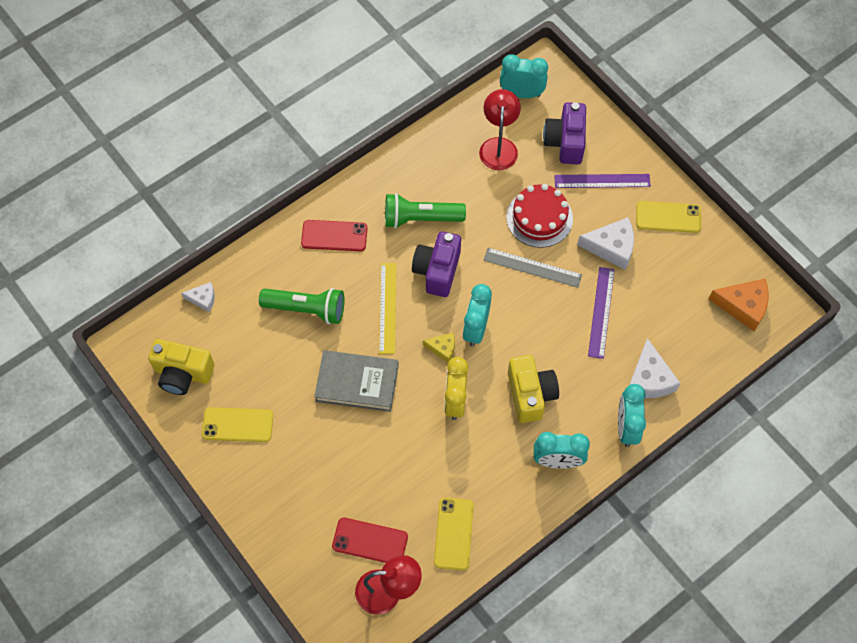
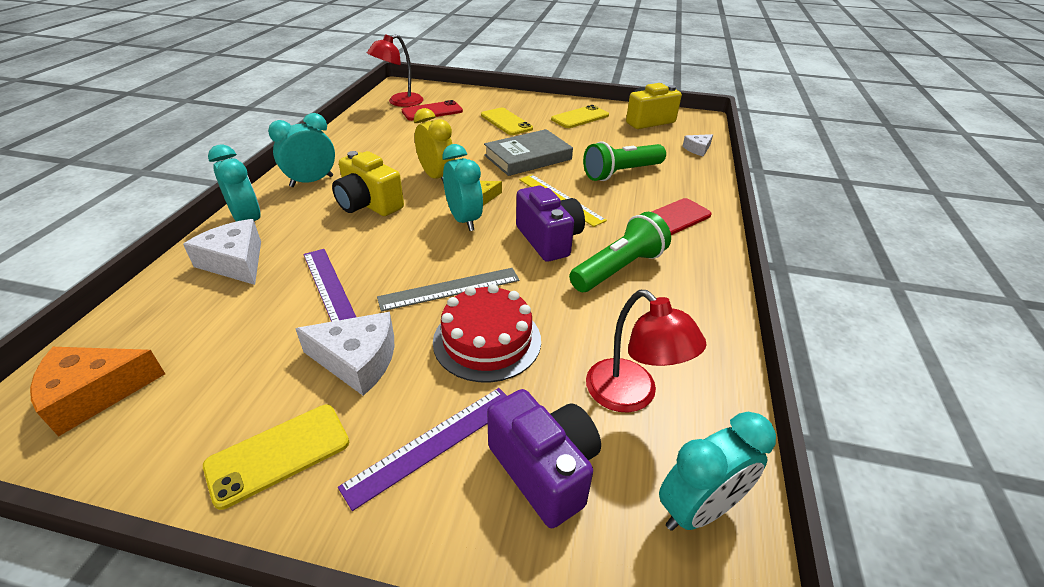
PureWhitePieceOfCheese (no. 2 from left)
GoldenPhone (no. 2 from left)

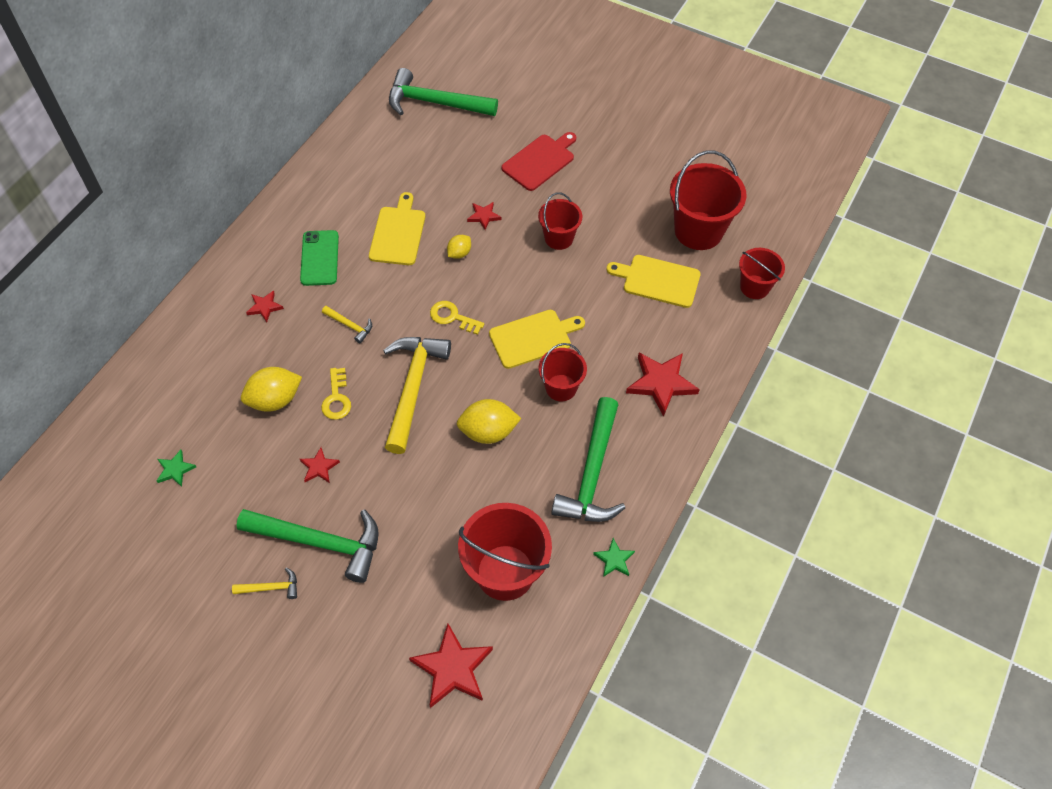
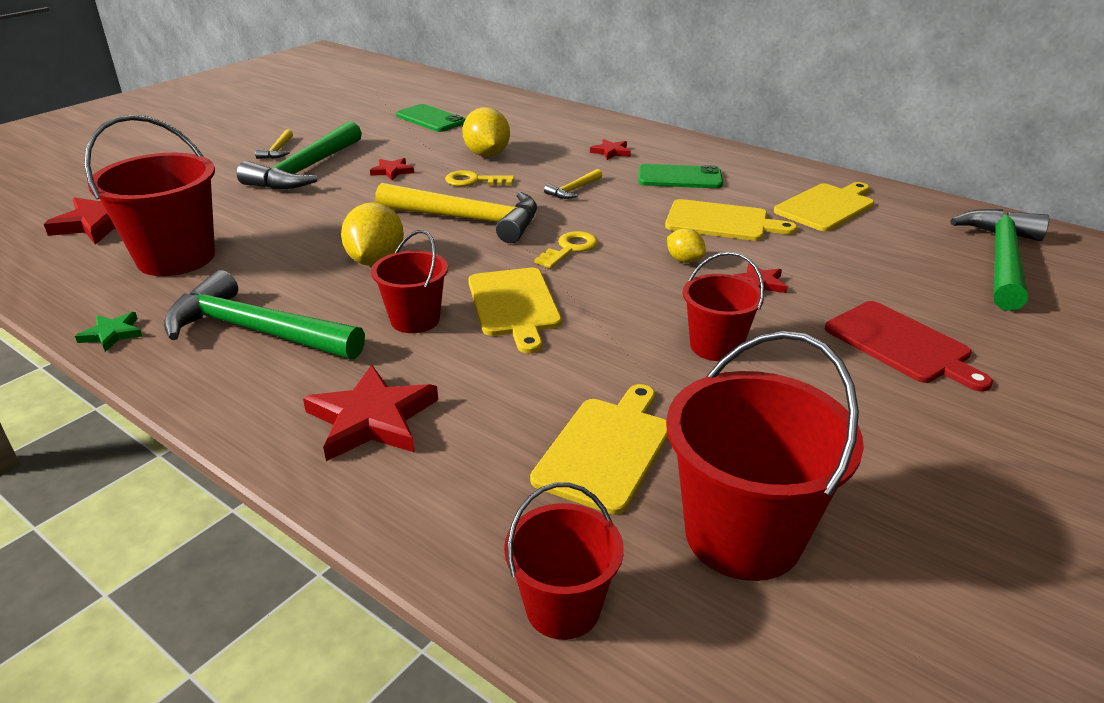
EmeraldPhone (no. 1 from left)
GoldenCuttingBoard (no. 4 from left)

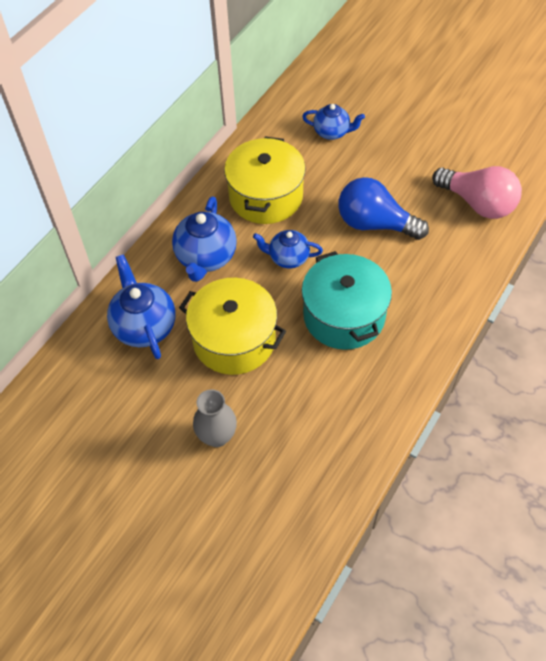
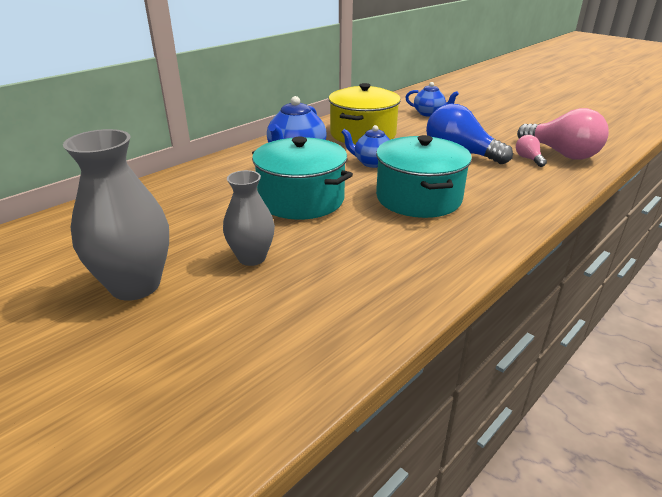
CobaltChinaTeapot (no. 1 from left in the first image)
TealStockpot (no. 1 from left)
GrayTallVase (no. 1 from left)
RosyLightBulb (no. 1 from left)

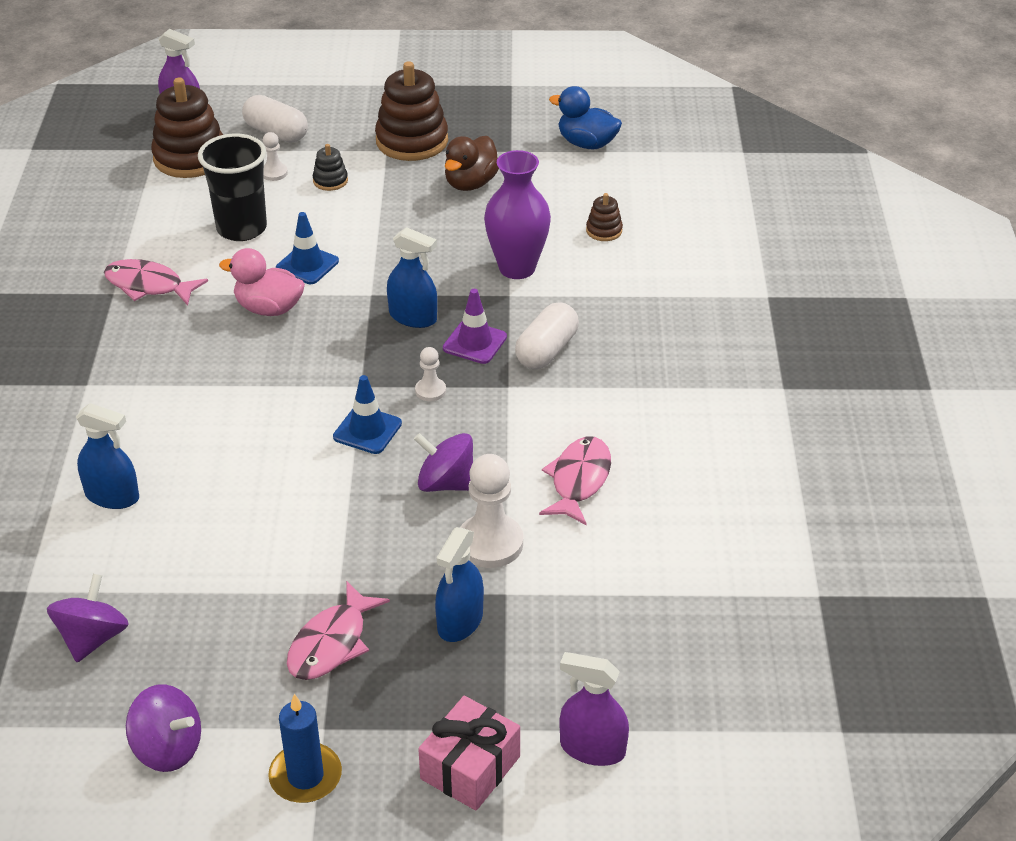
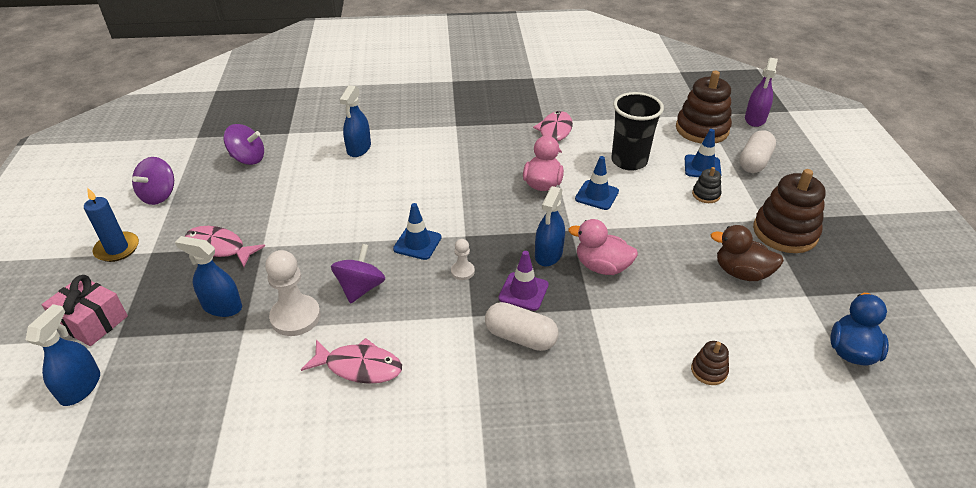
CobaltRoadCone (no. 3 from left)
VioletTallVase
CobaltSprayCleaner (no. 1 from left)
RosyToyDuck (no. 2 from left)

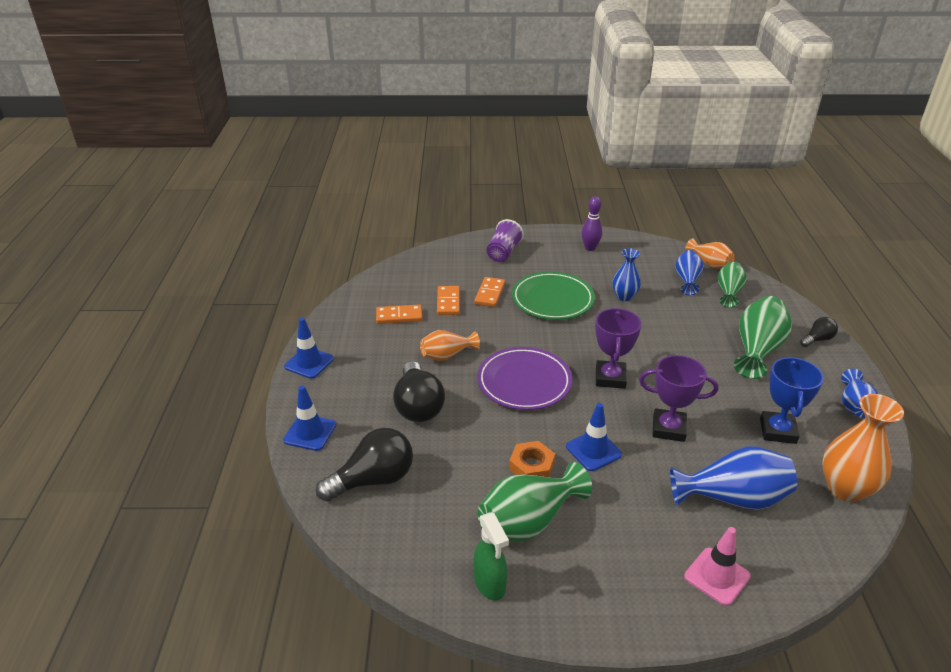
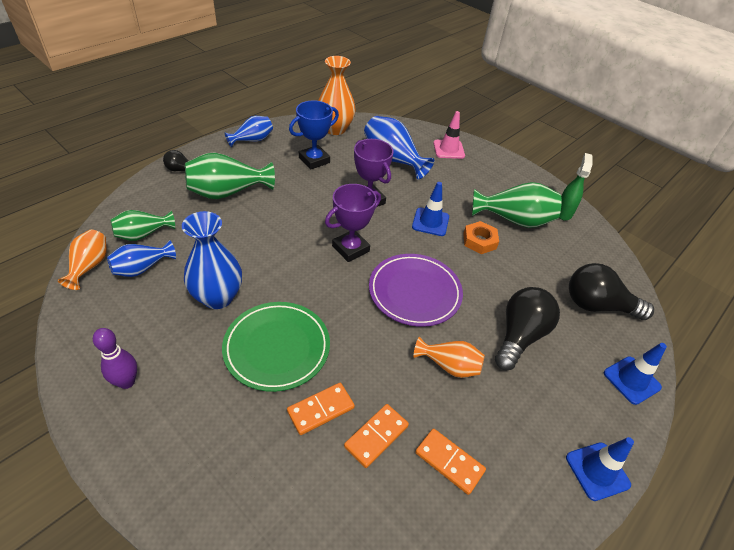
VioletTumbler
CobaltTallVase (no. 2 from left)

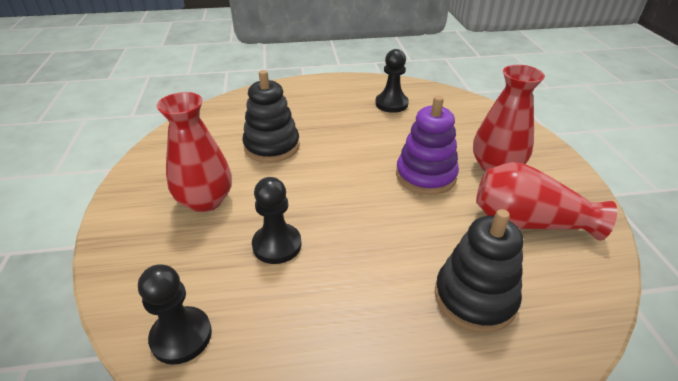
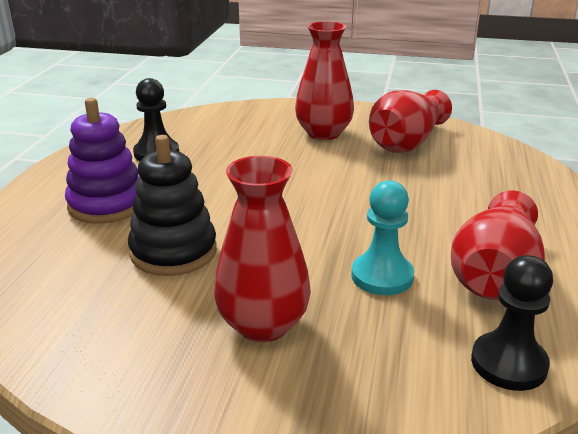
VioletStackingToy
TealChessPawn
BlackStackingToy (no. 2 from left in the first image)
CrimsonTallVase (no. 4 from left)

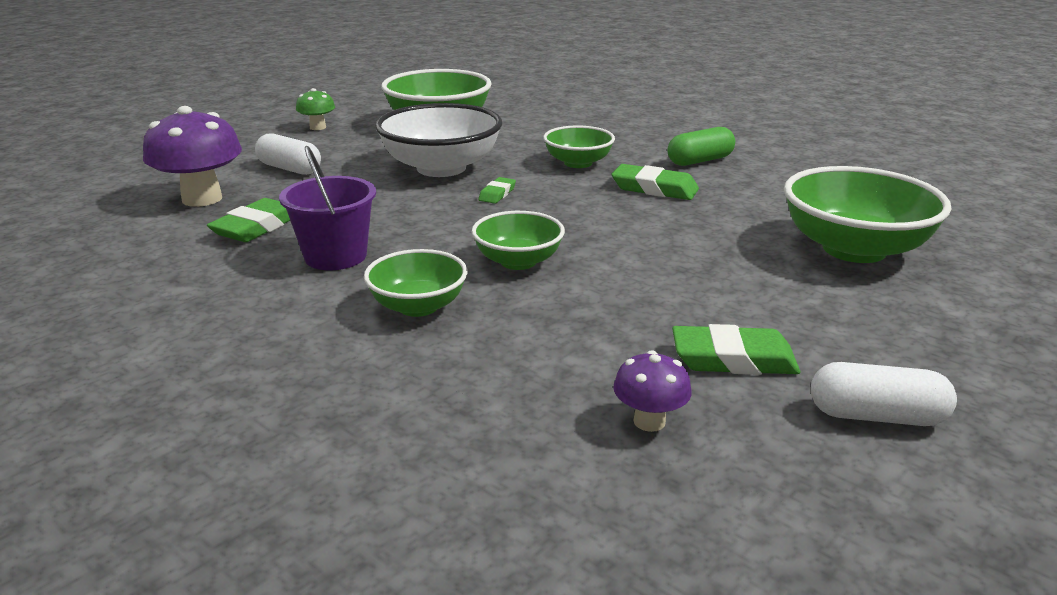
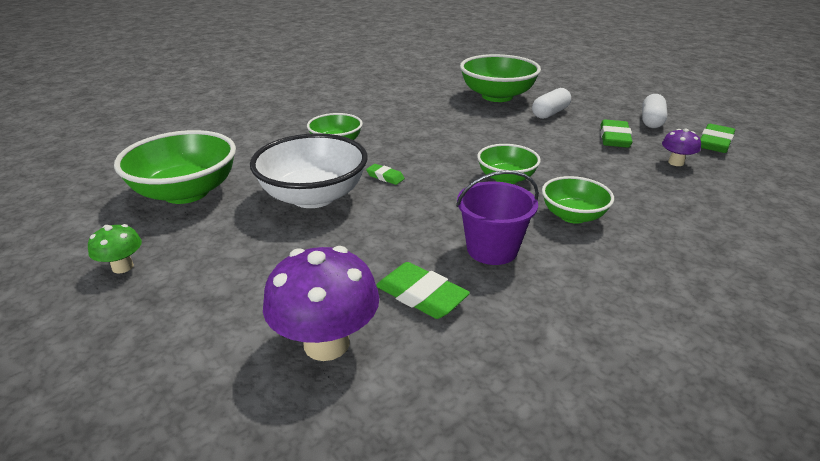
EmeraldCapsule
PureWhiteCapsule (no. 1 from left)
EmeraldPencilEraser (no. 4 from left)

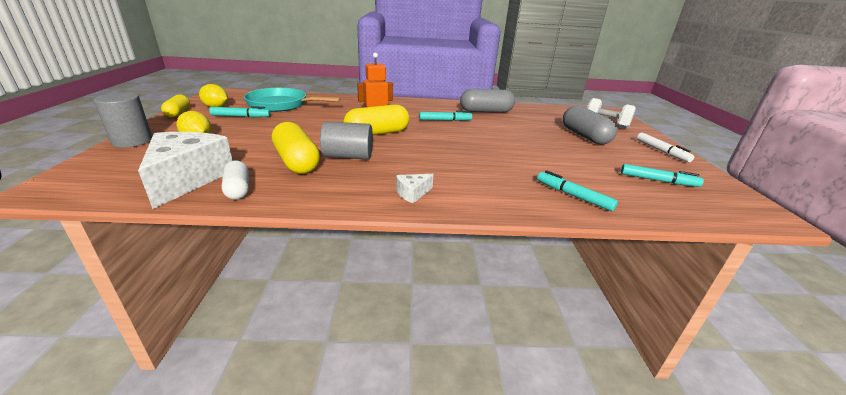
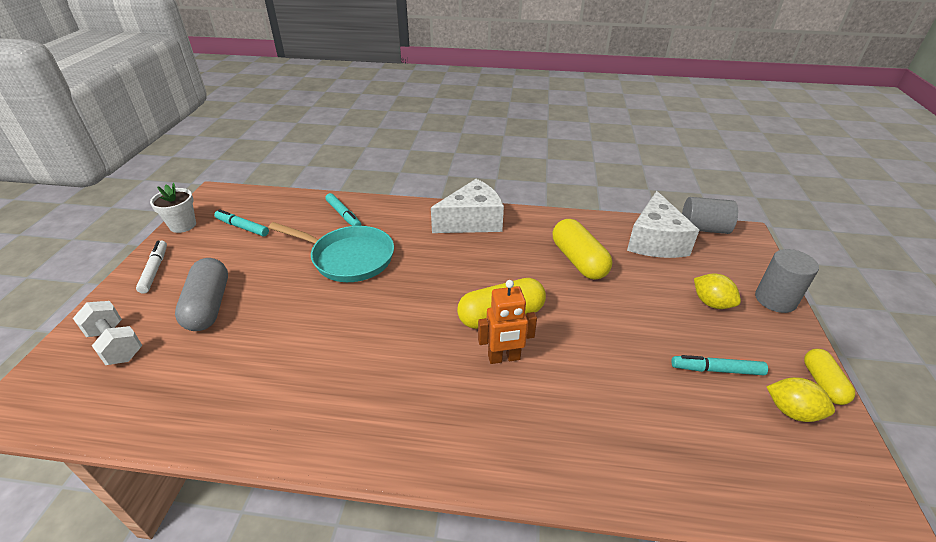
TealSkillet
GrayCapsule (no. 1 from left in the first image)
TealFeltPen (no. 2 from left in the first image)
GraySolidCylinder (no. 1 from left)
PureWhiteCapsule
PureWhitePieceOfCheese (no. 1 from left)
PureWhitePlantPot

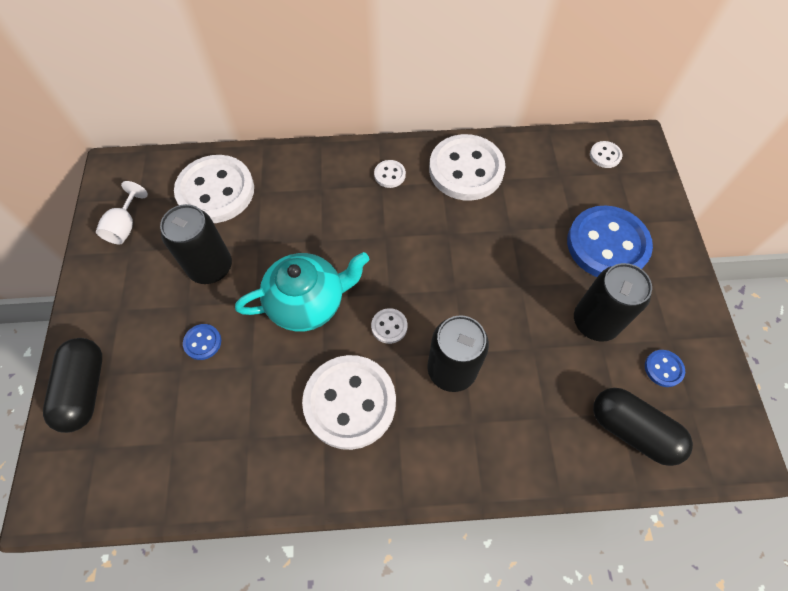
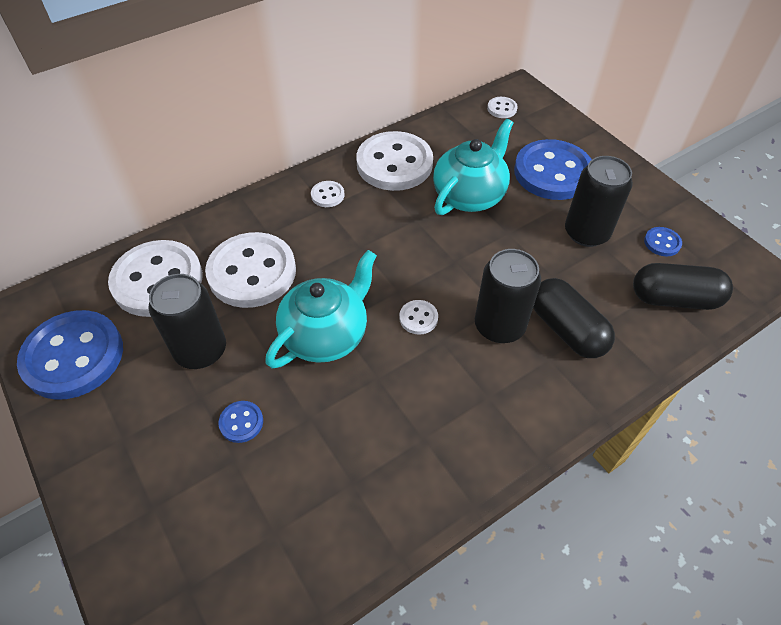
CobaltButton (no. 1 from left)
BlackCapsule (no. 1 from left)
PureWhiteButton (no. 2 from left)
TealChinaTeapot (no. 2 from left)

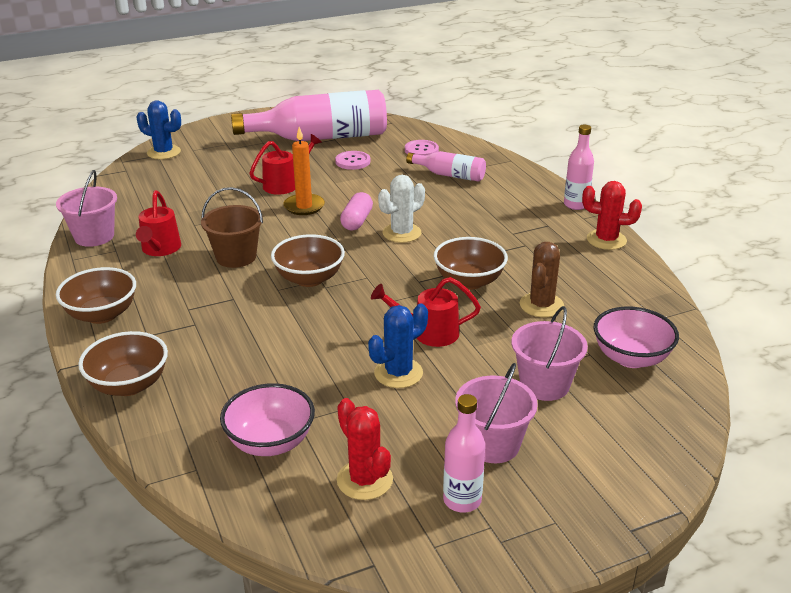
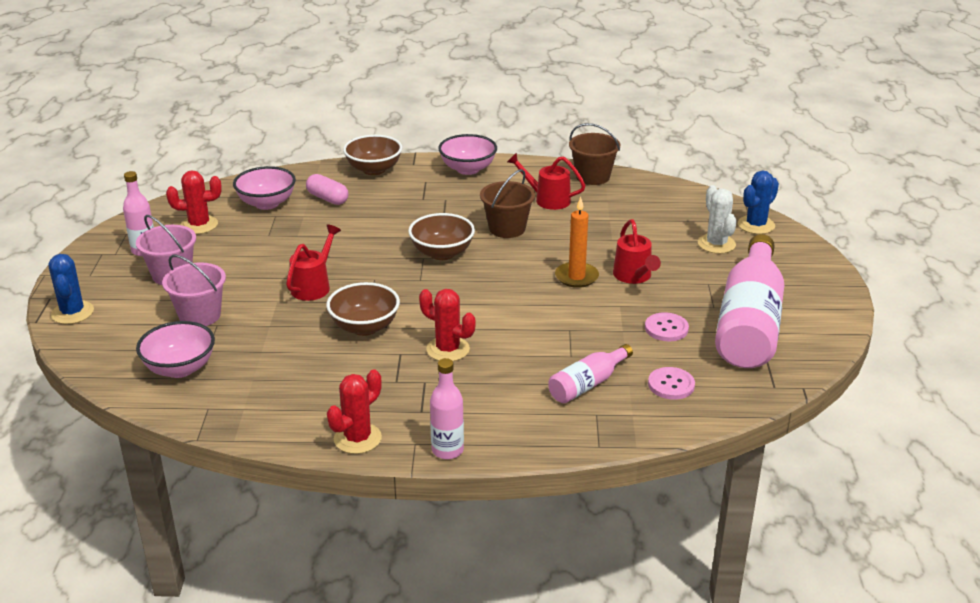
RussetSandBucket (no. 2 from left)
PureWhiteSaguaroCactus
RosyCapsule
RussetSaguaroCactus
RosyServingBowl (no. 3 from left)
CobaltSaguaroCactus (no. 1 from left)
CrimsonSaguaroCactus (no. 3 from left)

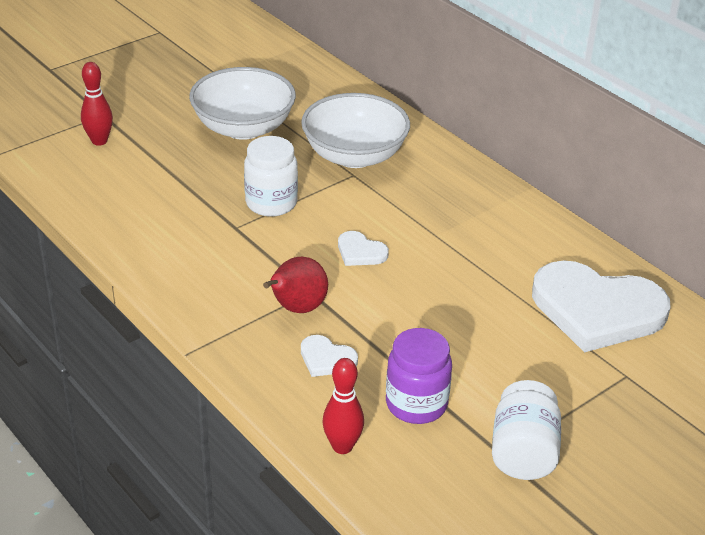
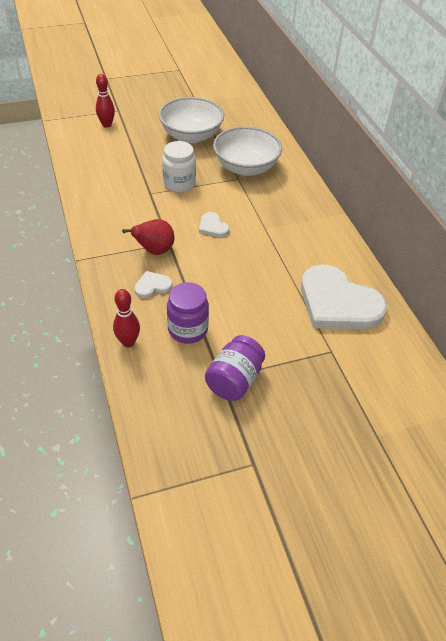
PureWhiteHeartShape (no. 1 from left)
VioletPreserveJar (no. 2 from left)

